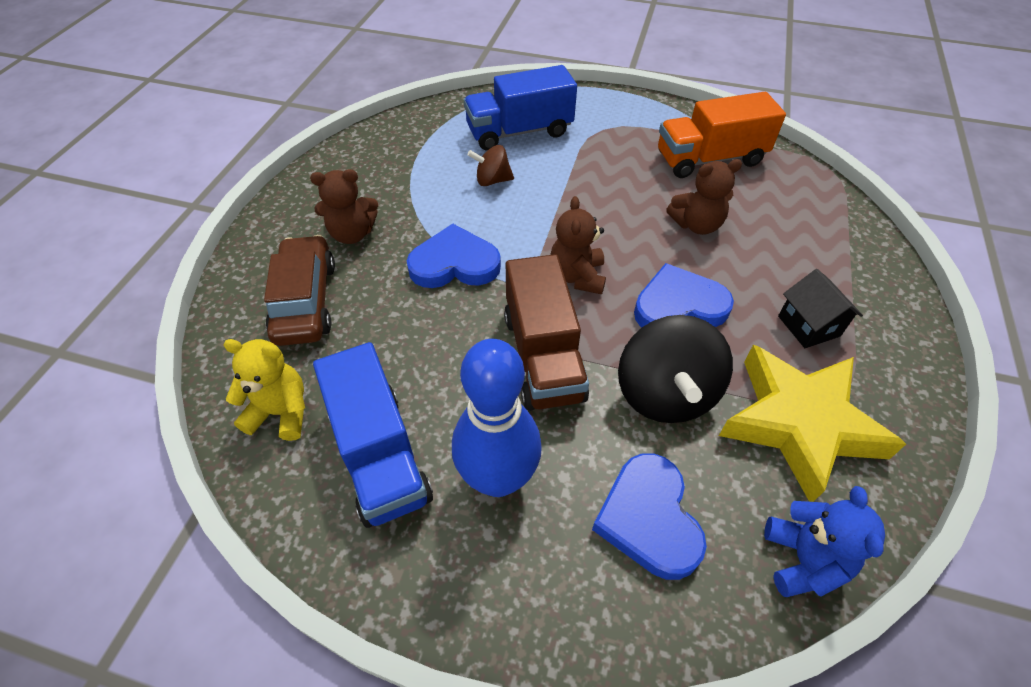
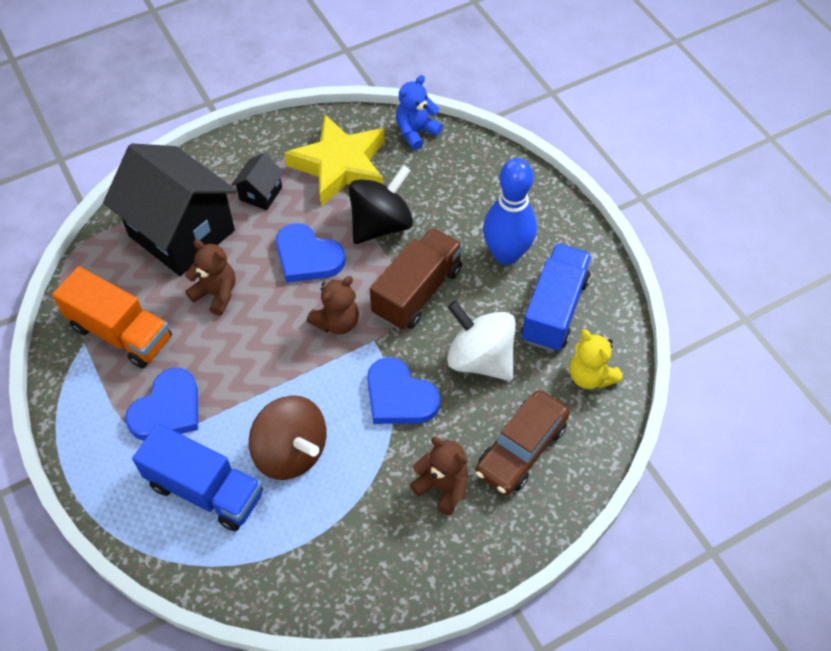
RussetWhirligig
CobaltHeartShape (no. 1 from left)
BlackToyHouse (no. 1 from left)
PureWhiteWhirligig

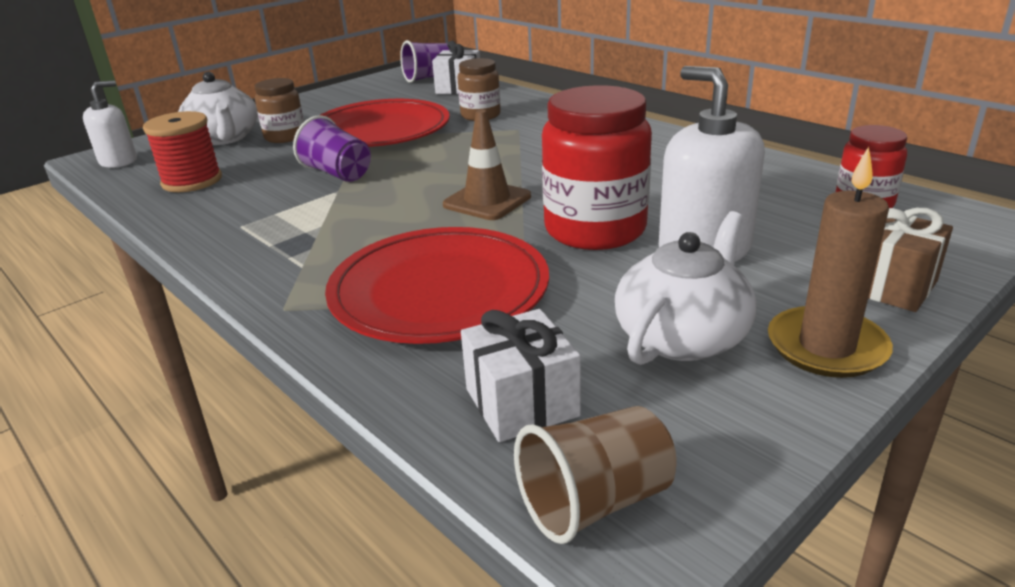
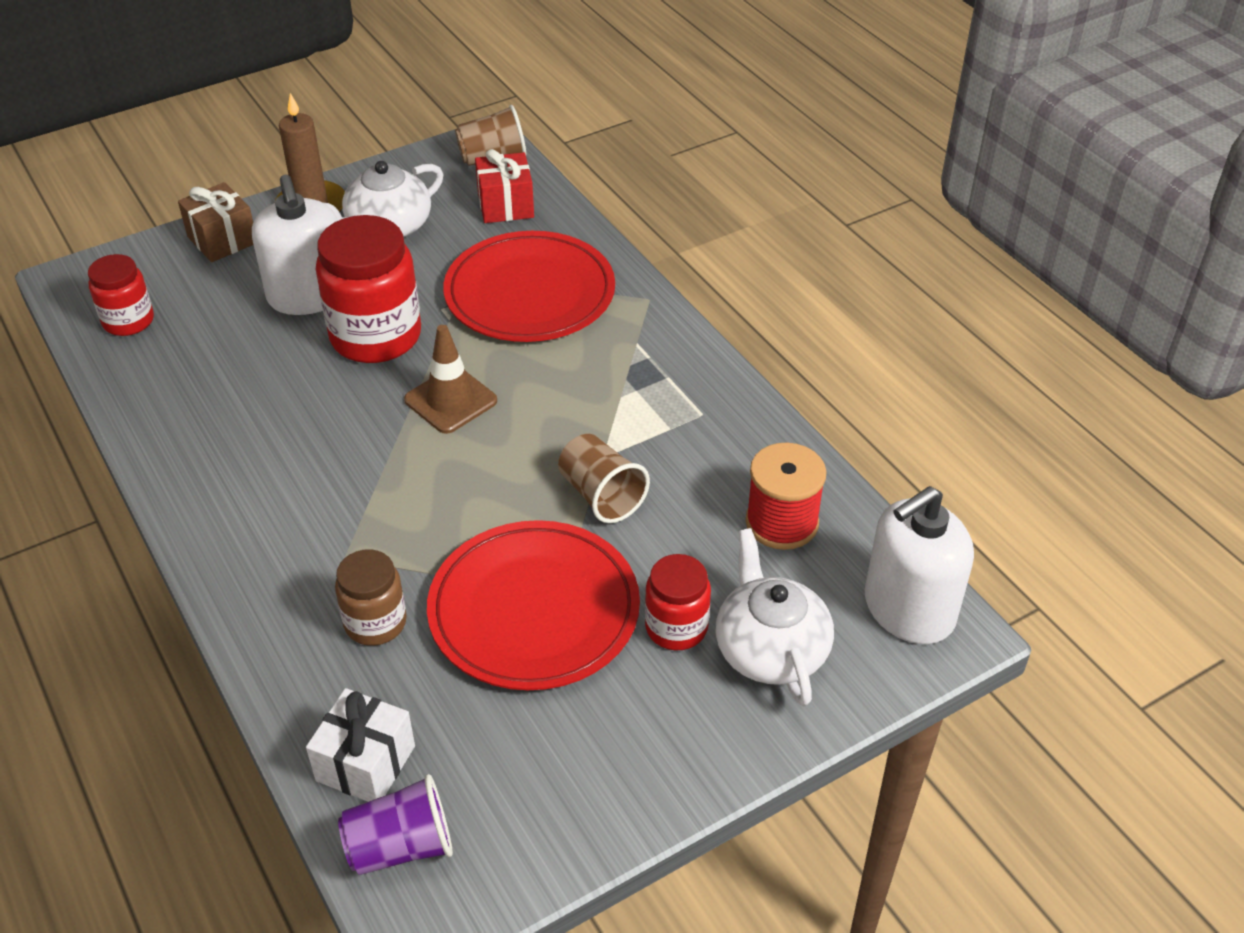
CrimsonPreserveJar (no. 3 from left)
PureWhiteSoapDispenser (no. 2 from left)
RussetTumbler (no. 2 from left)
CrimsonPresent

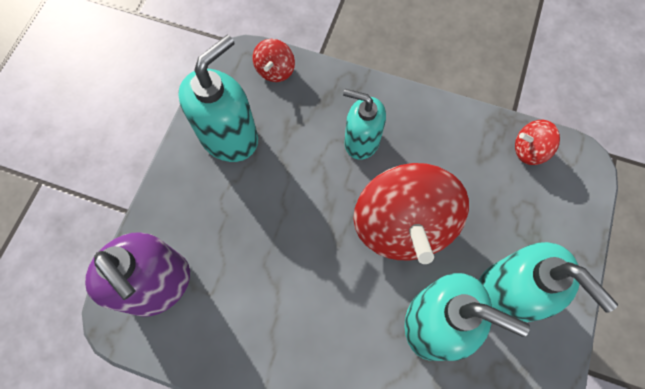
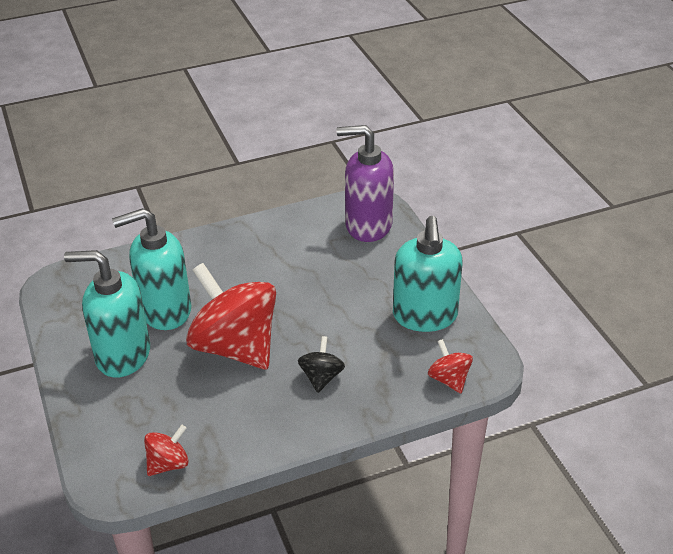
BlackWhirligig

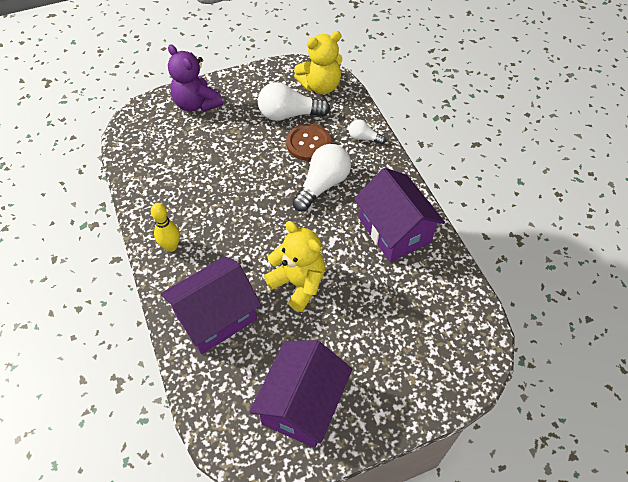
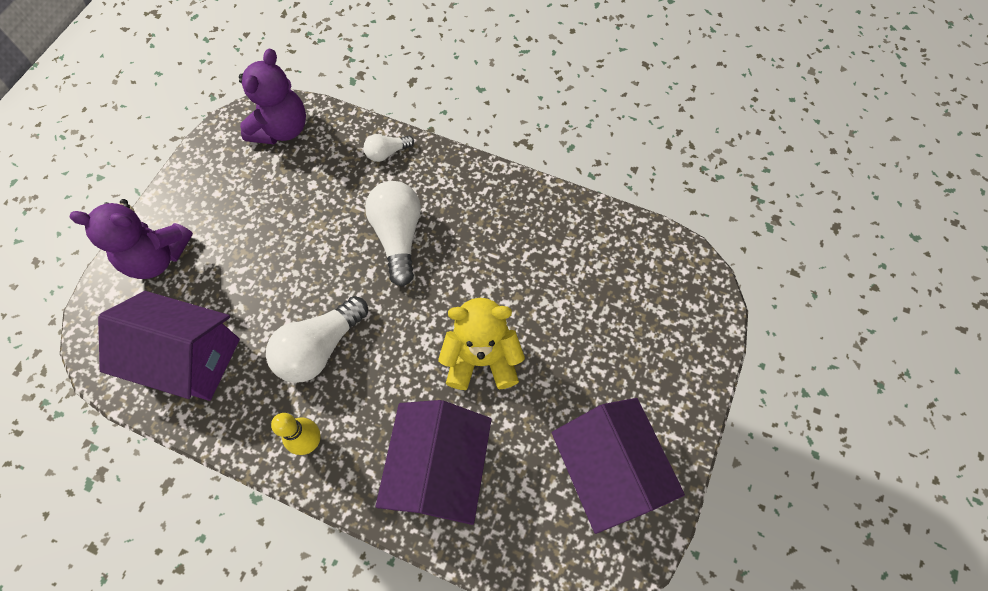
VioletTeddyBear (no. 2 from left)
PureWhiteLightBulb (no. 1 from left)
RussetButton
VioletToyHouse (no. 1 from left)

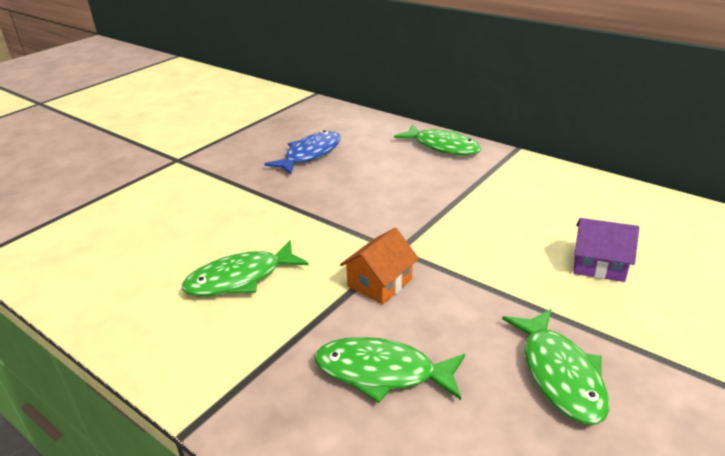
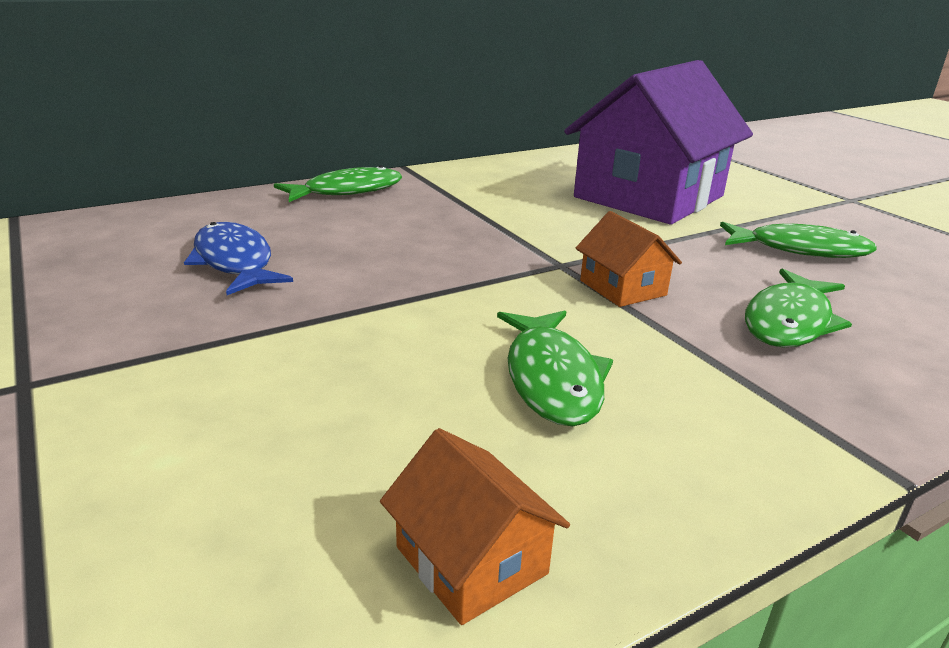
VioletToyHouse
OrangeColouredToyHouse (no. 1 from left)

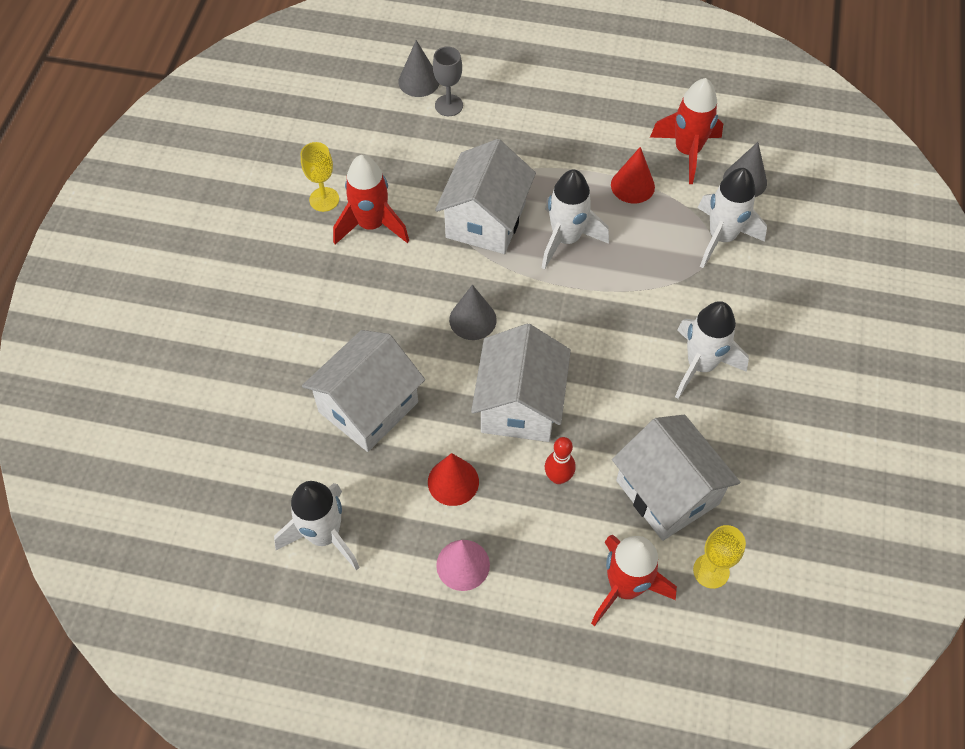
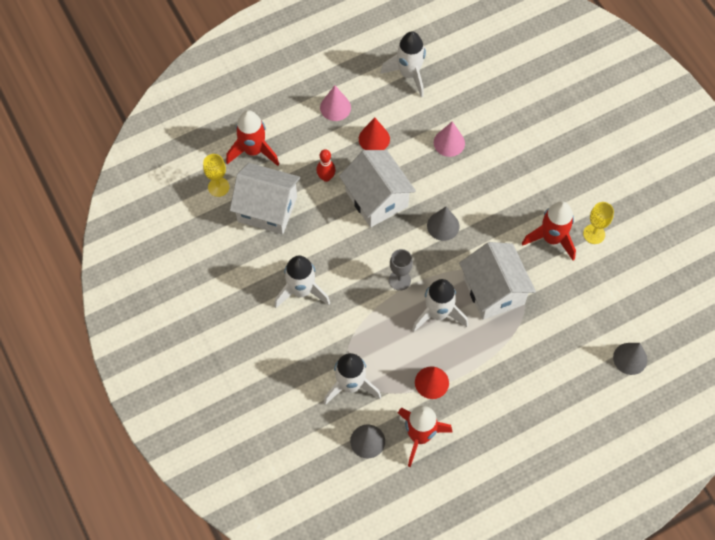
GrayWineGlass
RosySolidCone (no. 2 from left)

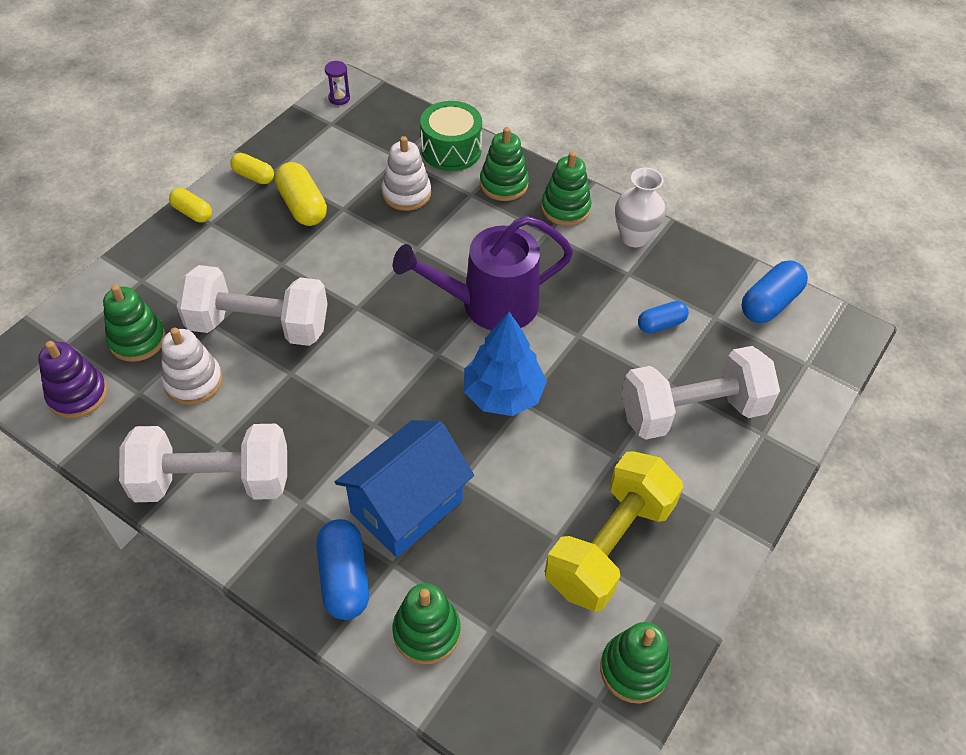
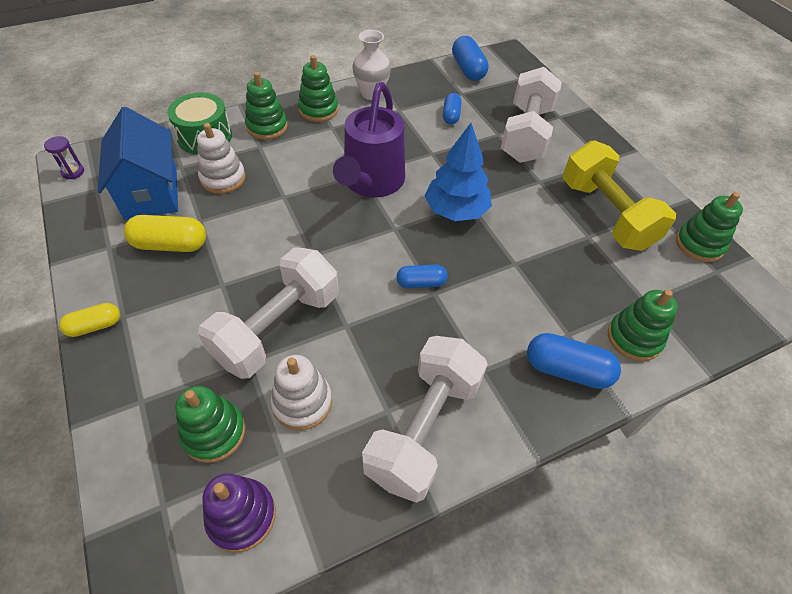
GoldenCapsule (no. 2 from left in the first image)
CobaltToyHouse
CobaltCapsule (no. 1 from left)

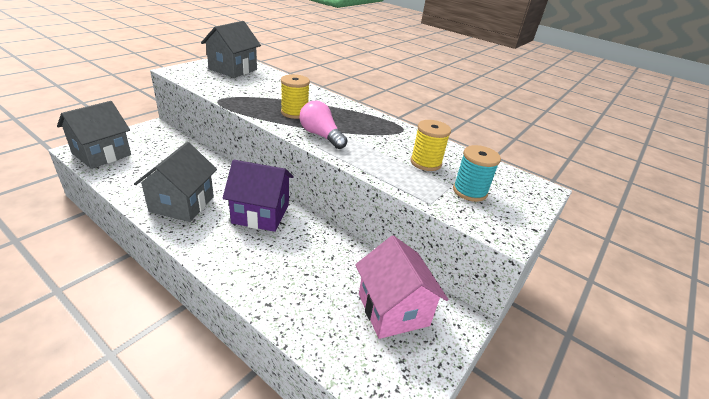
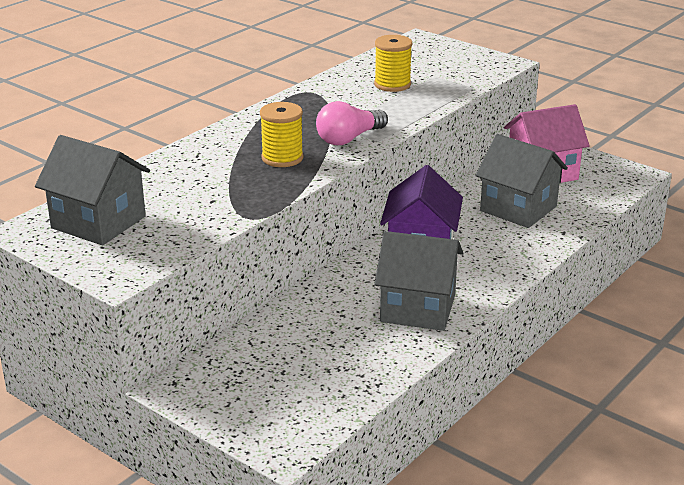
GrayToyHouse (no. 3 from left)
TealSpool

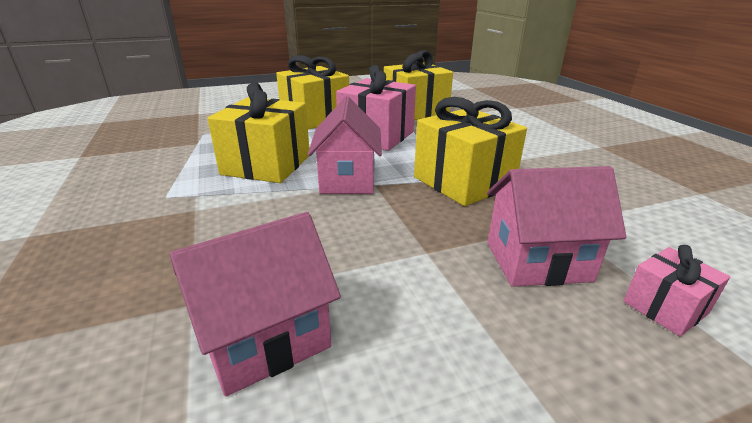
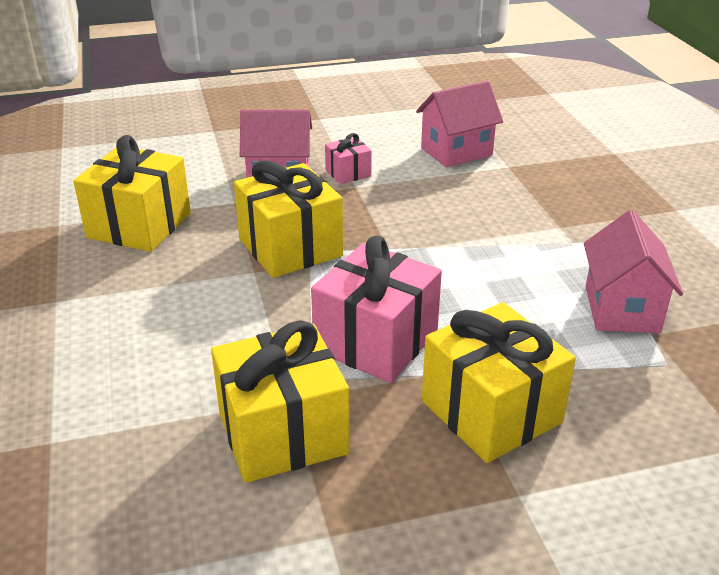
GoldenPresent (no. 1 from left)
RosyToyHouse (no. 3 from left)
RosyPresent (no. 1 from left)

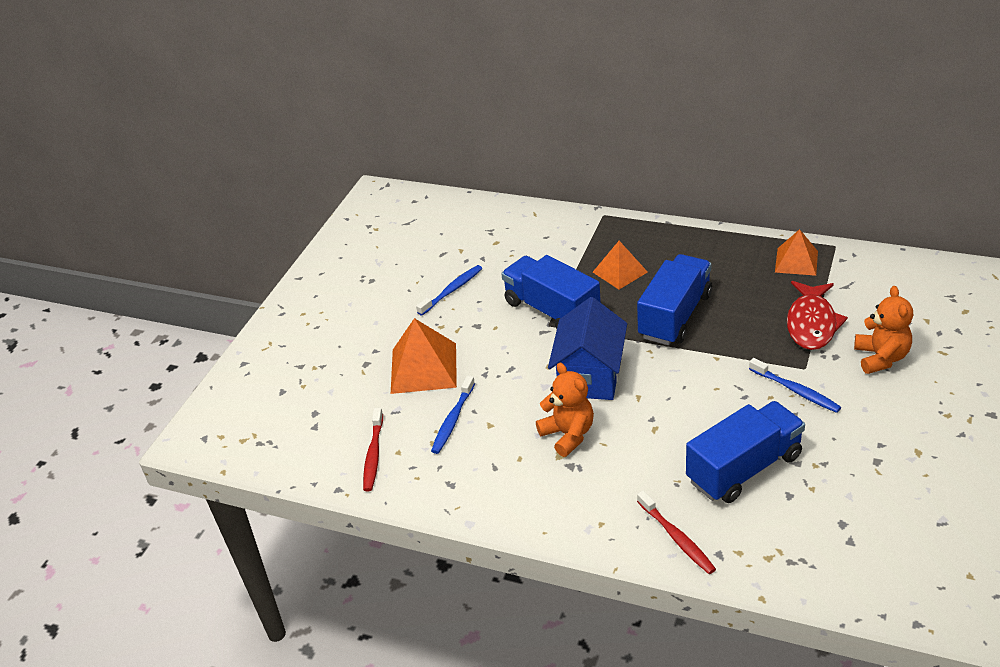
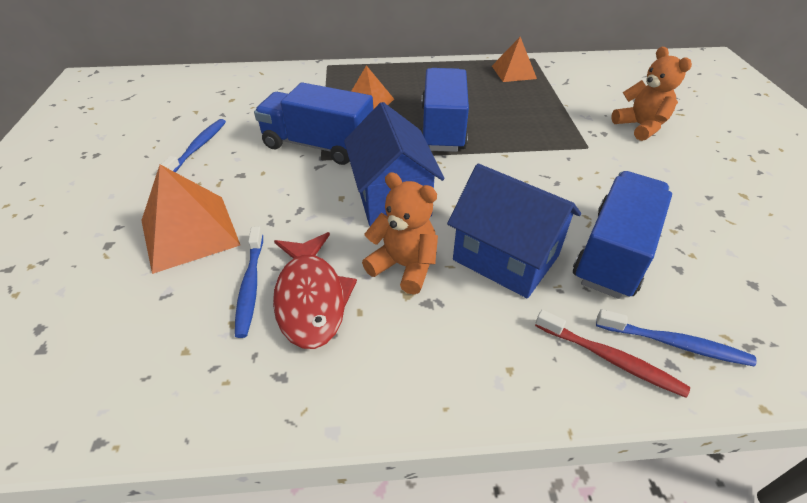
CrimsonFishFigure
CobaltToothBrush (no. 3 from left)
CrimsonToothBrush (no. 1 from left in the first image)
CobaltToyHouse (no. 2 from left)

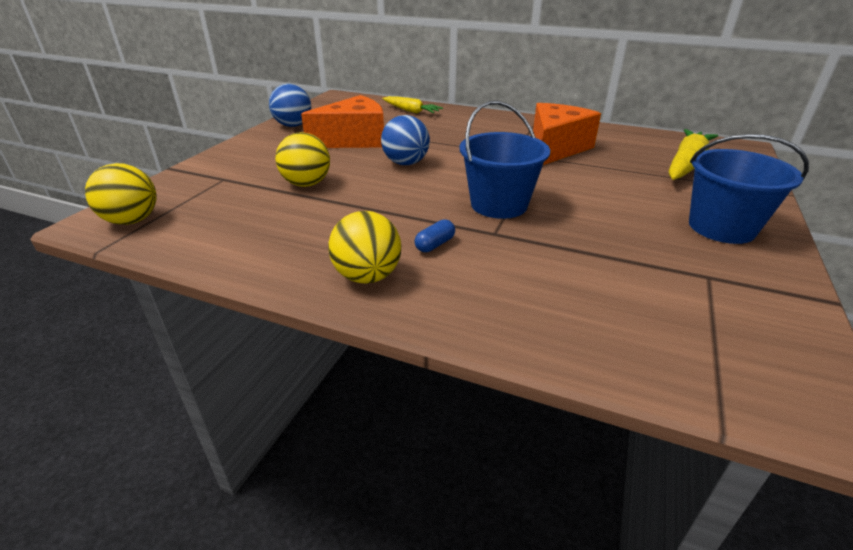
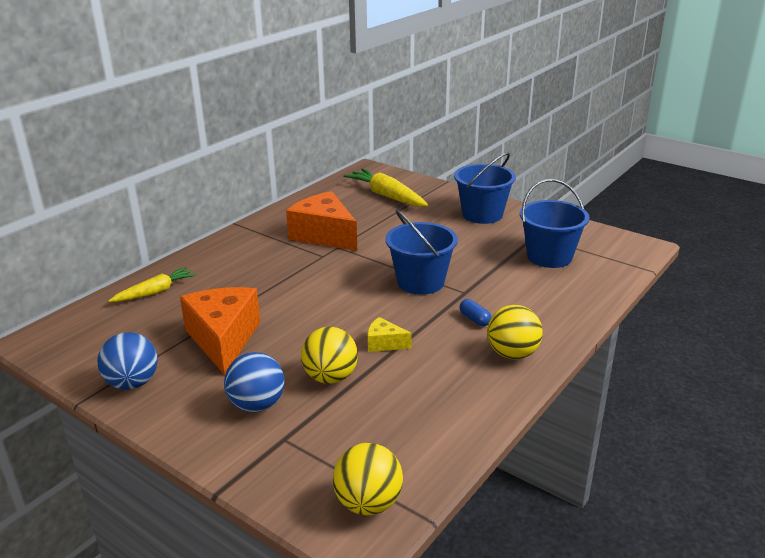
CobaltPlayBall (no. 2 from left)
CobaltSandBucket (no. 3 from left)
GoldenPieceOfCheese

